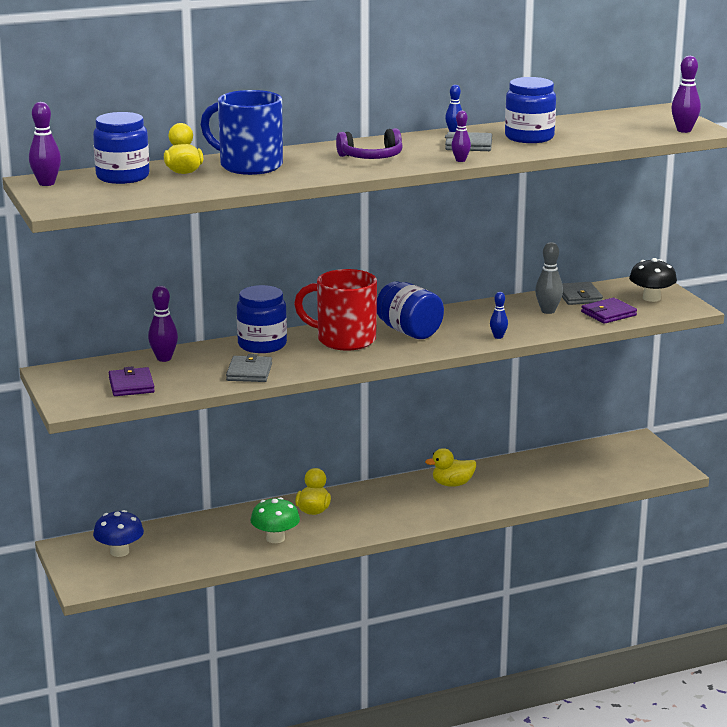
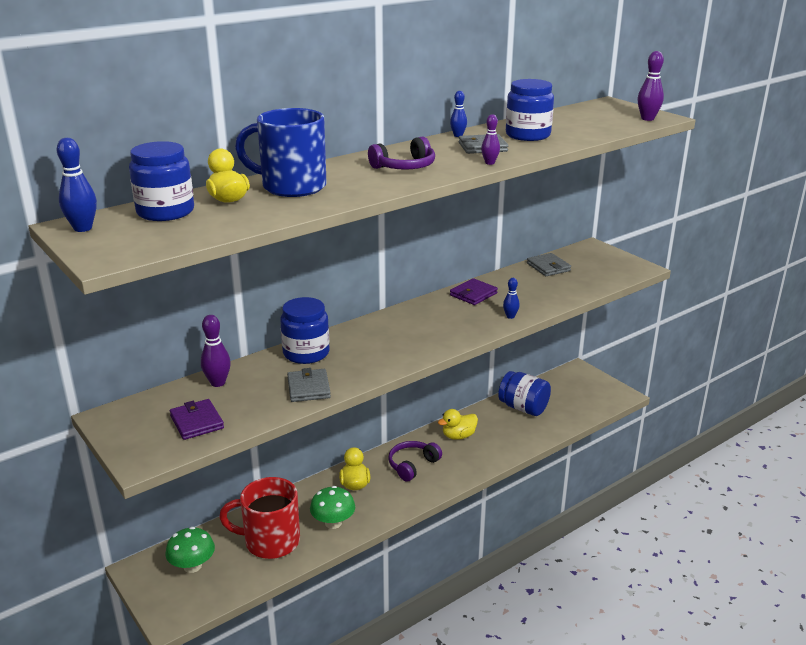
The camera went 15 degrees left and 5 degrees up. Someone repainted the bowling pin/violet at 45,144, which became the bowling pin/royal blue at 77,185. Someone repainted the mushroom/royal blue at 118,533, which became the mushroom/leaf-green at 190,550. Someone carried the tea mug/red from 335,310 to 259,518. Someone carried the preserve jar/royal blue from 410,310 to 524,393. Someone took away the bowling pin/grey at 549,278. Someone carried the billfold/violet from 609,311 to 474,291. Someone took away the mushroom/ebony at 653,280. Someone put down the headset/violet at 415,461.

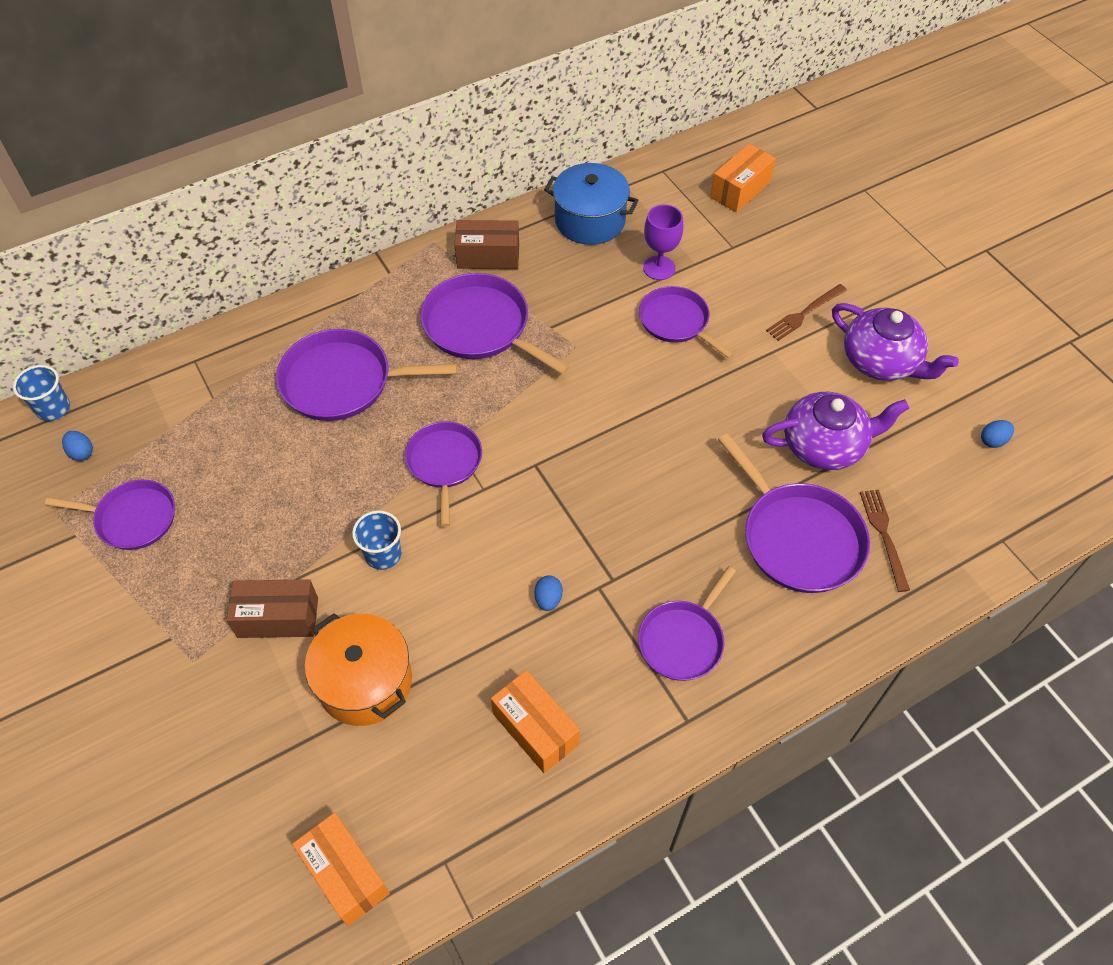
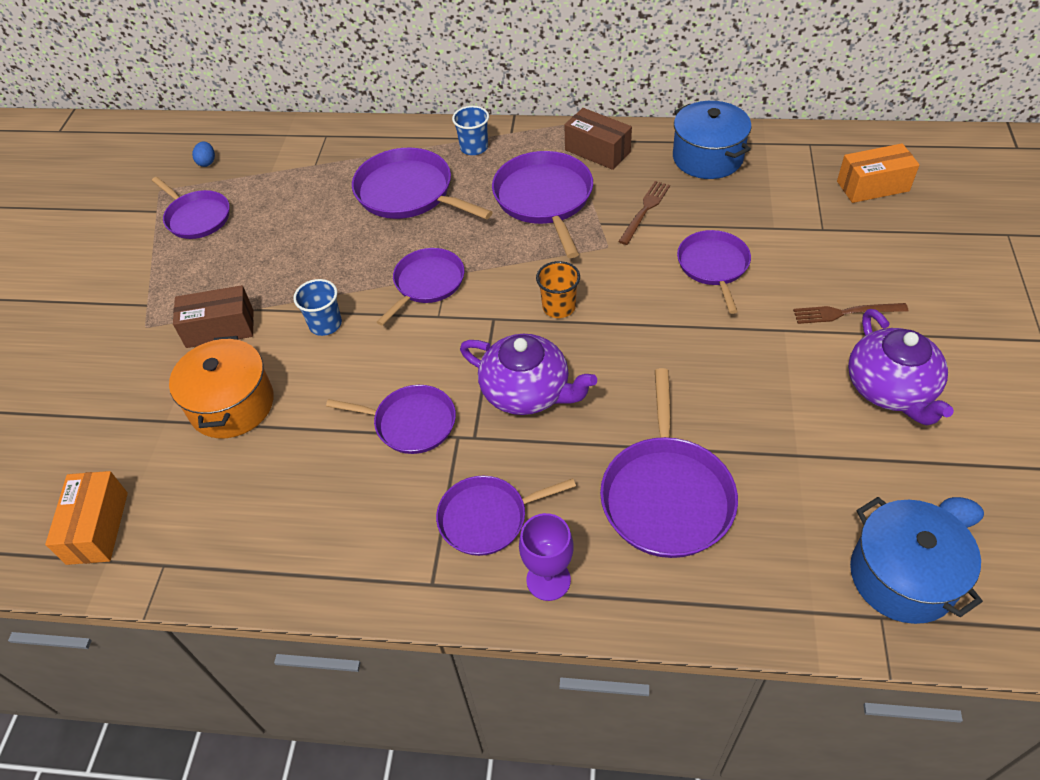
The camera went 40 degrees right and 5 degrees down. Someone carried the cup/royal blue from 41,393 to 470,130. Someone rotated the parcel/brown at 272,608 by 45 degrees counterclockwise. Someone took away the parcel/orange at 535,721. Someone swapped the egg shape/royal blue at 548,593 for the skillet/violet at 391,419. Someone carried the goblet/violet from 663,242 to 546,557. Someone carried the tea pot/violet from 835,431 to 528,374. Someone carried the dinner fork/brown from 885,541 to 644,213. Someone put down the cup/orange at 558,289. Someone put down the pot/royal blue at 916,560.

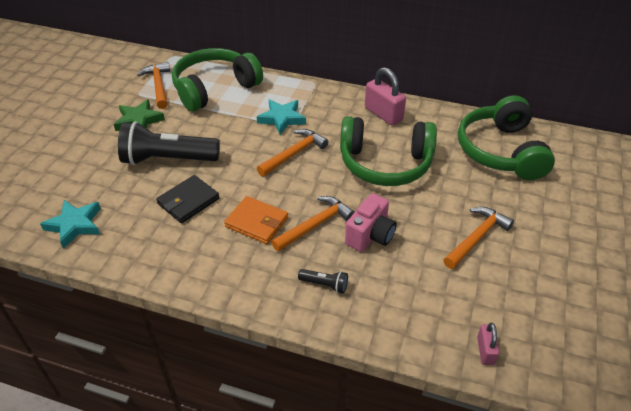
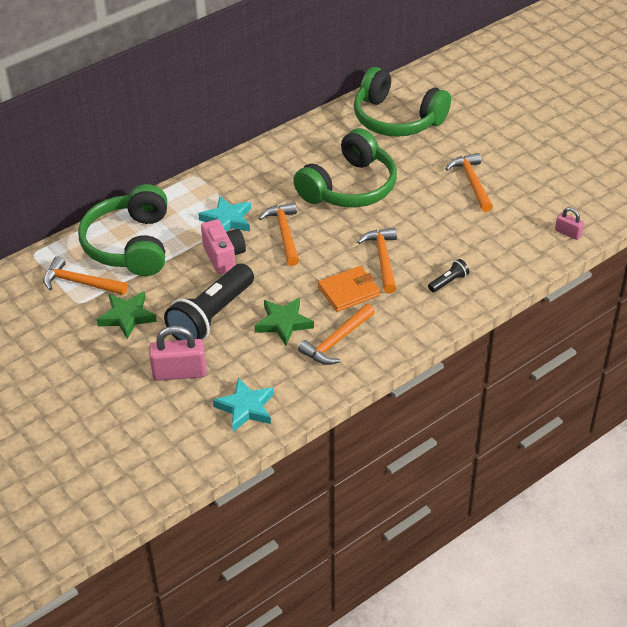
The camera went 55 degrees left and 0 degrees up. Someone swapped the billfold/ebony at 188,199 for the star/leaf-green at 284,321. Someone carried the compact camera/rosy from 371,222 to 223,246. Someone carried the lock/rosy from 385,96 to 177,353. Someone put down the claw hammer/orange at 336,334.

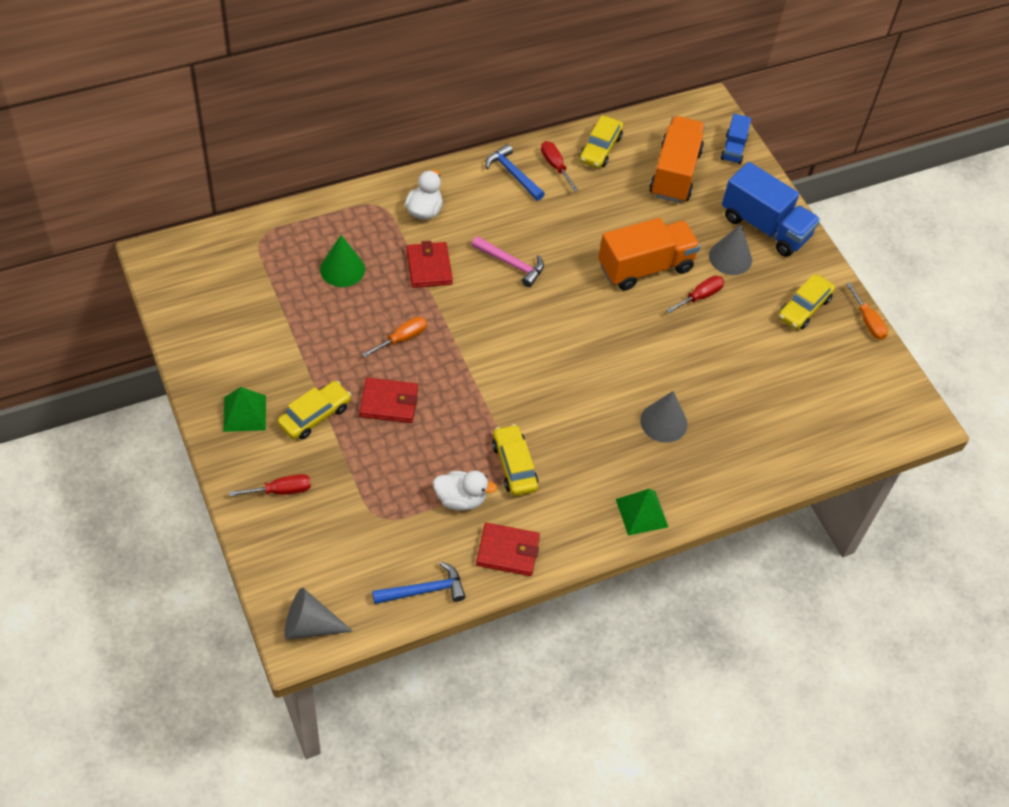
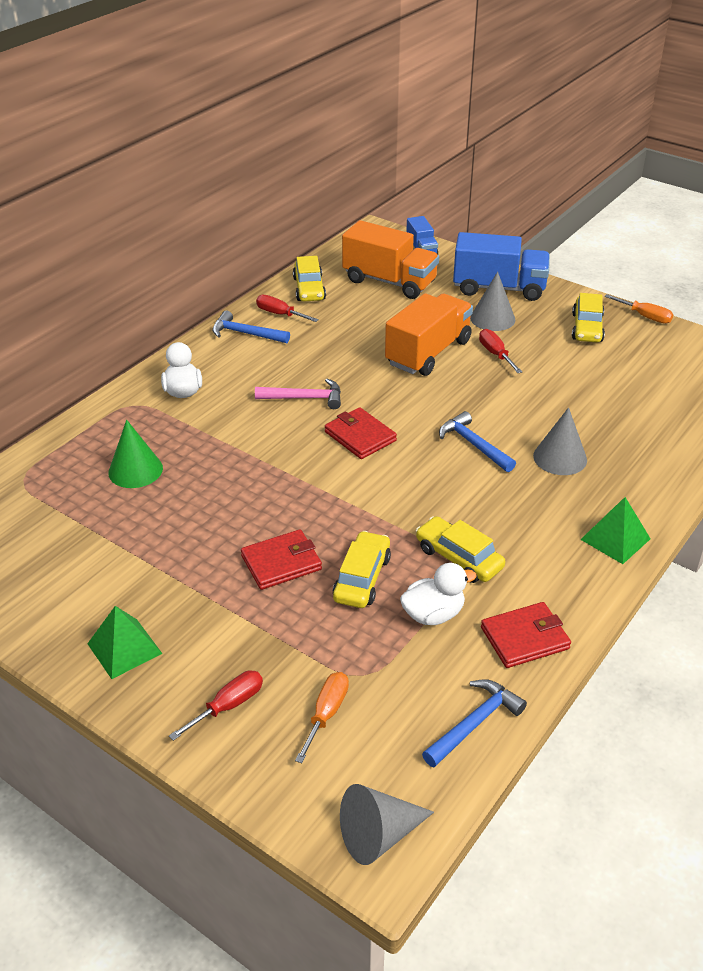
The camera went 25 degrees left and 15 degrees down. Someone carried the toy car/golden from 314,410 to 362,569. Someone carried the hand screwdriver/orange from 394,337 to 322,717. Someone carried the billfold/red from 429,264 to 361,433. Someone rotated the lorry/orange at 677,159 by 135 degrees clockwise. Someone rotated the hand screwdriver/red at 695,294 by 45 degrees counterclockwise. Someone put down the claw hammer/royal blue at 477,441.

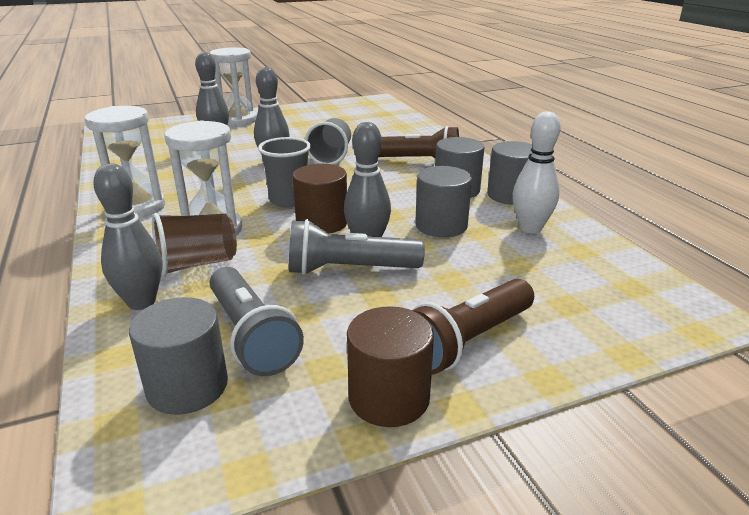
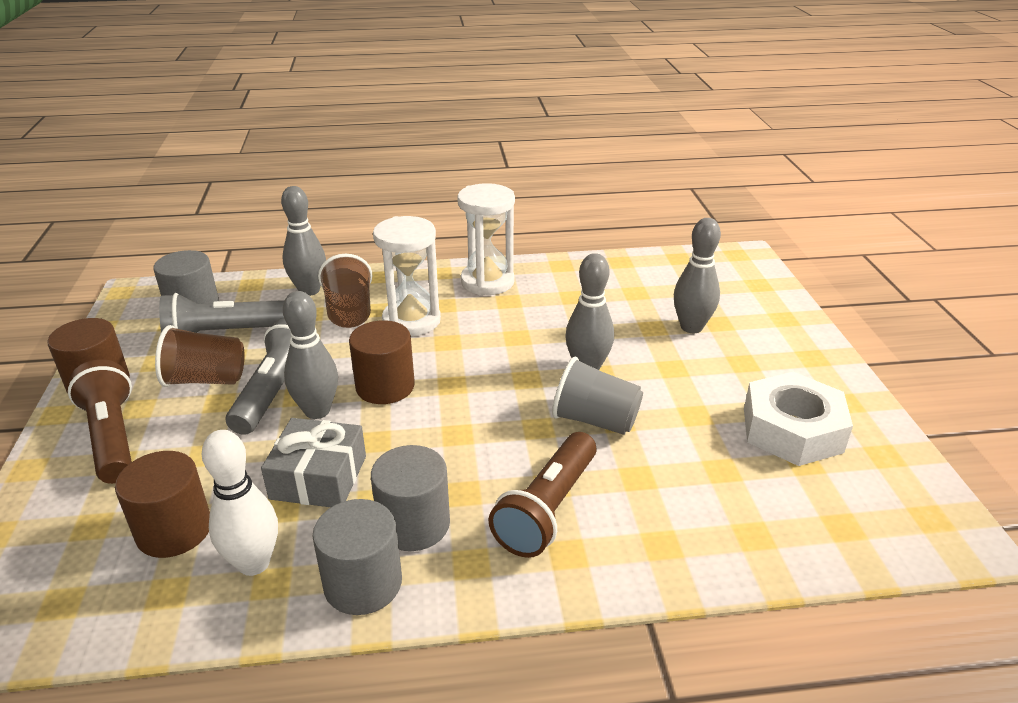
The camera went 105 degrees right and 5 degrees up. Someone took away the sandglass/snow-white at 233,86. Someone took away the cup/grey at 284,172. Someone swapped the solid cylinder/grey at 443,201 for the wrapped gift/grey at 313,462. Someone put down the solid cylinder/brown at 162,504. Someone put down the cup/brown at 200,356. Someone put down the hexagon nut/snow-white at 798,419.

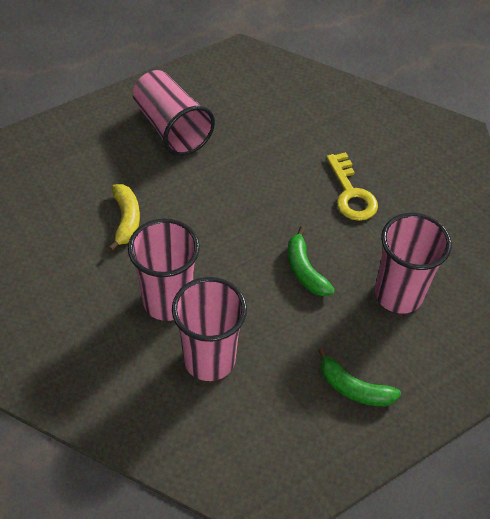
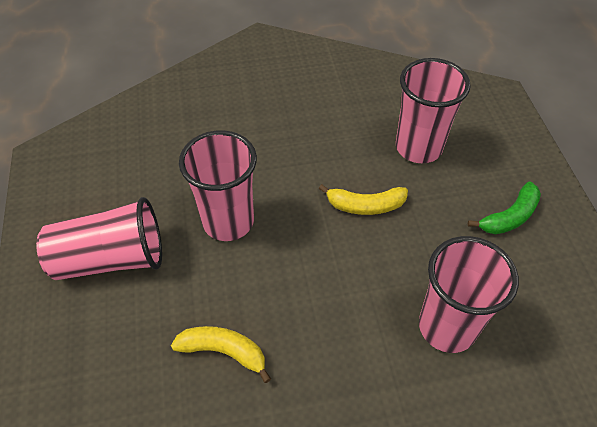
The camera went 65 degrees left and 0 degrees up. Someone carried the cup/rosy from 164,269 to 218,185. Someone repainted the banana/leaf-green at 311,261, which became the banana/golden at 363,199. Someone took away the latchkey/golden at 352,186.

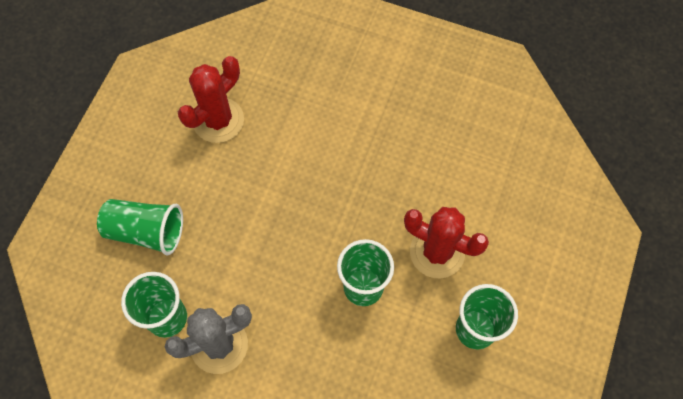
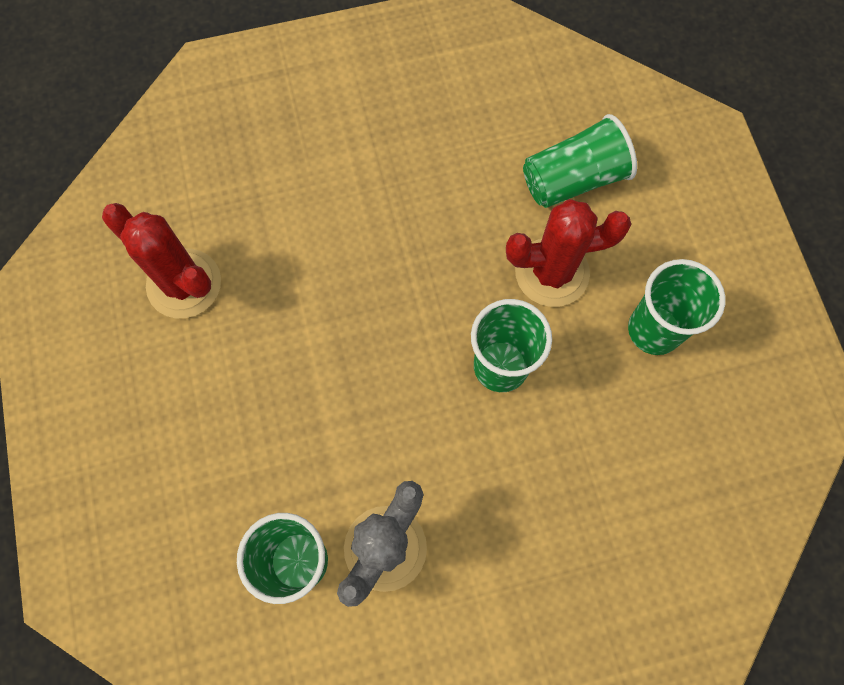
The camera went 35 degrees left and 5 degrees up. Someone carried the cup/leaf-green from 140,227 to 580,161. Someone rotated the prickly plant/red at 211,99 by 60 degrees counterclockwise.

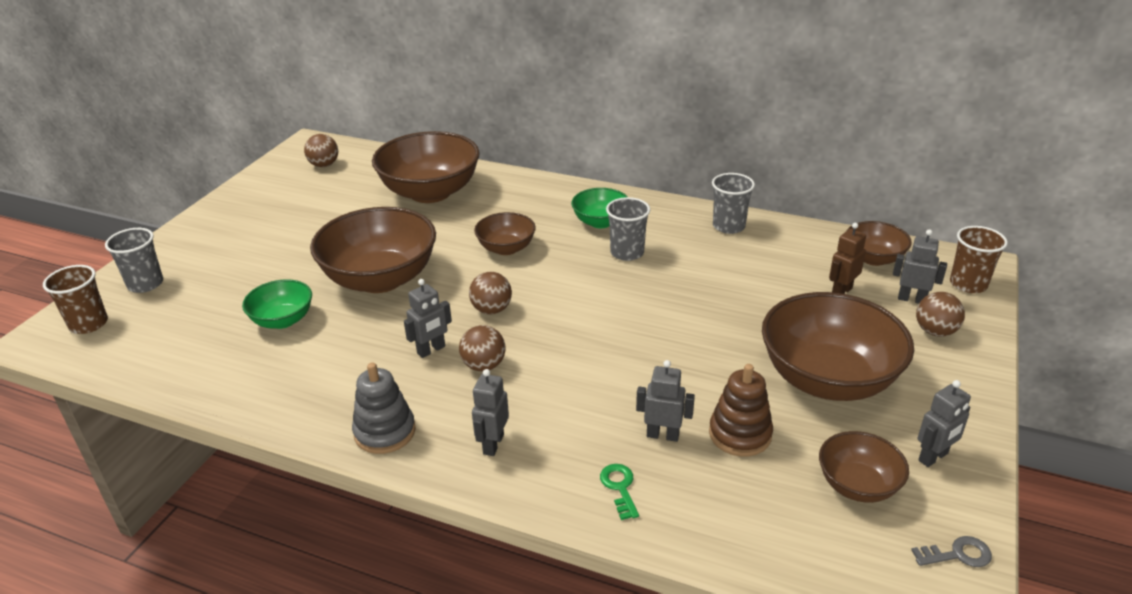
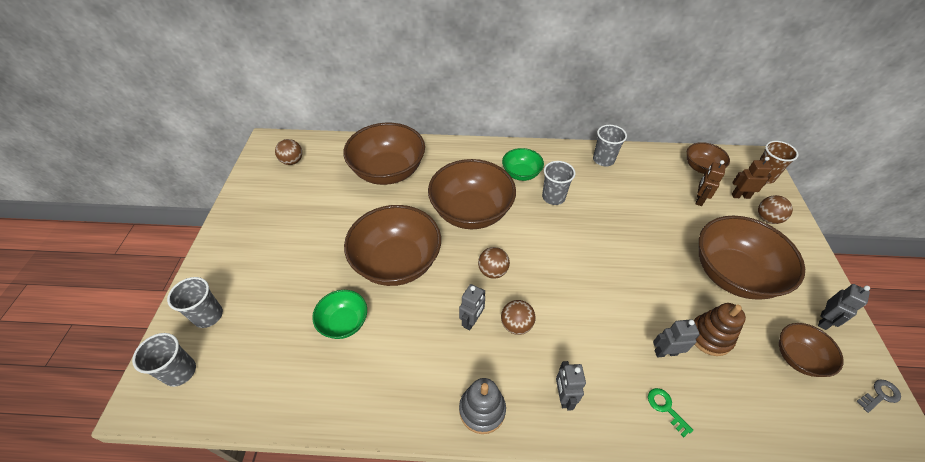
The camera went 20 degrees left and 15 degrees up. Someone repainted the cup/brown at 75,299, which became the cup/grey at 164,360. Someone scaled the deep dish/brown at 505,233 by 1.91. Someone repainted the robot/grey at 920,266, which became the robot/brown at 752,178.

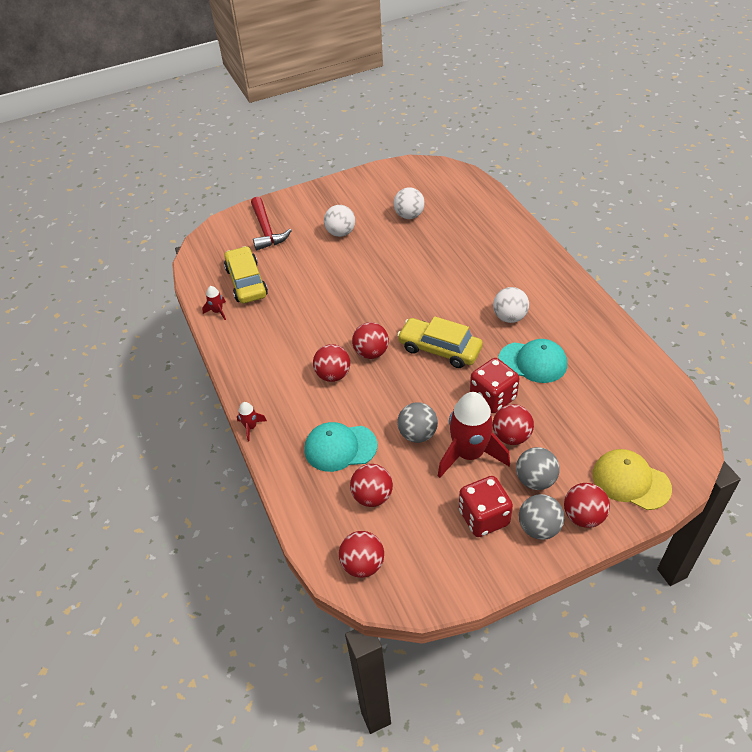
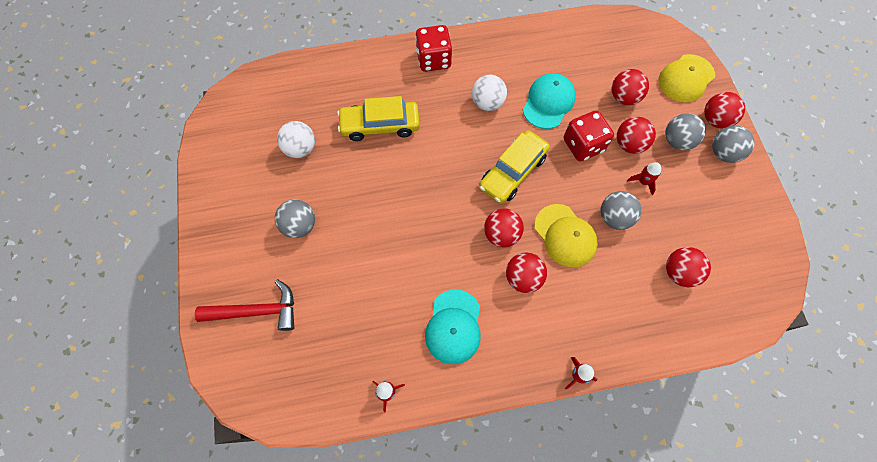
The camera went 80 degrees left and 20 degrees up. Someone carried the toy car/golden from 246,275 to 378,118. Someone carried the peaked cap/turquoise from 341,447 to 453,327. Someone repainted the play ball/snow-white at 339,221, which became the play ball/grey at 295,218. Someone carried the play ball/red from 361,554 to 630,87. Someone scaled the toy rocket/red at 474,435 by 0.44. Someone carried the game die/red from 486,506 to 433,48. Someone put down the peaked cap/golden at 566,235.

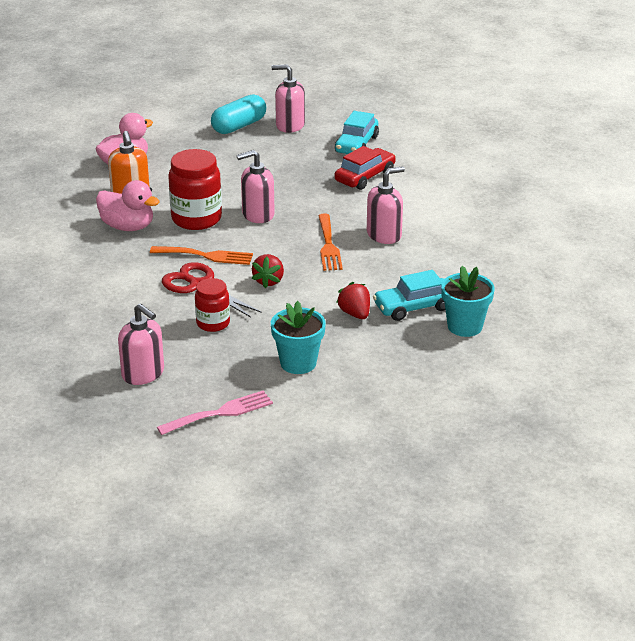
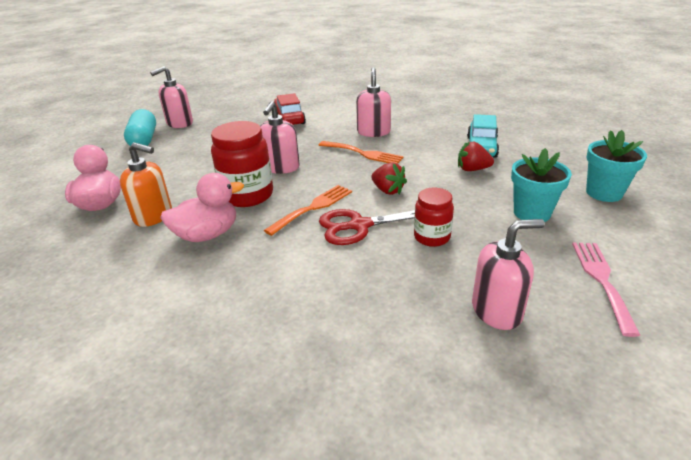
The camera went 55 degrees left and 0 degrees up. Someone took away the toy car/turquoise at 357,132. Someone carried the plant pot/turquoise from 468,301 to 616,166.

